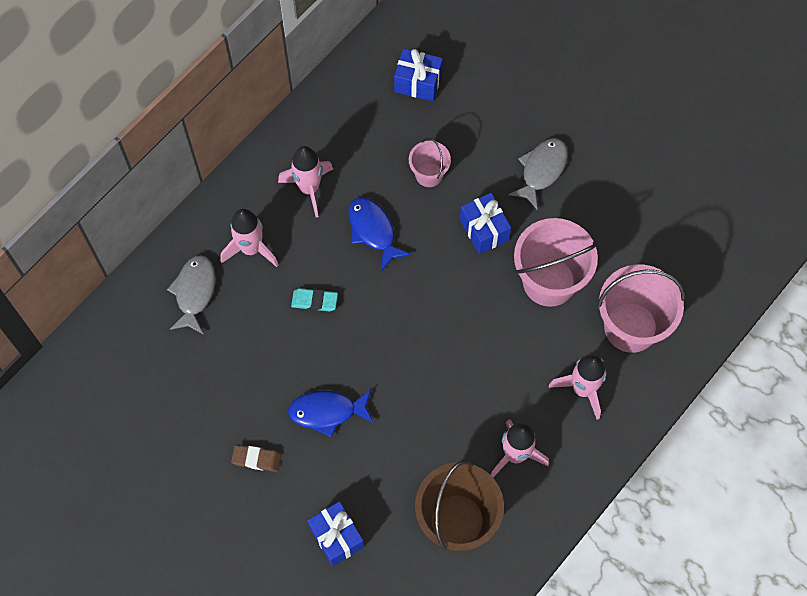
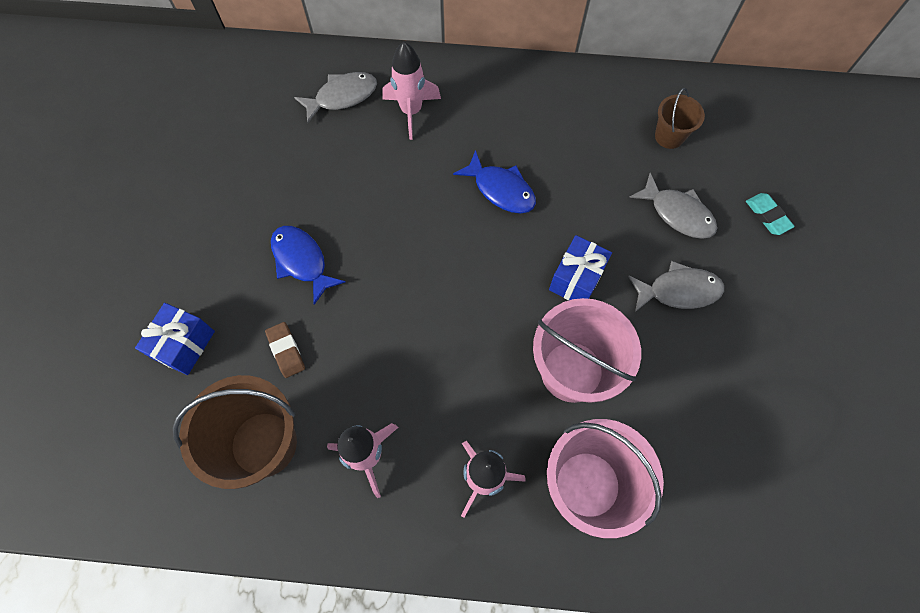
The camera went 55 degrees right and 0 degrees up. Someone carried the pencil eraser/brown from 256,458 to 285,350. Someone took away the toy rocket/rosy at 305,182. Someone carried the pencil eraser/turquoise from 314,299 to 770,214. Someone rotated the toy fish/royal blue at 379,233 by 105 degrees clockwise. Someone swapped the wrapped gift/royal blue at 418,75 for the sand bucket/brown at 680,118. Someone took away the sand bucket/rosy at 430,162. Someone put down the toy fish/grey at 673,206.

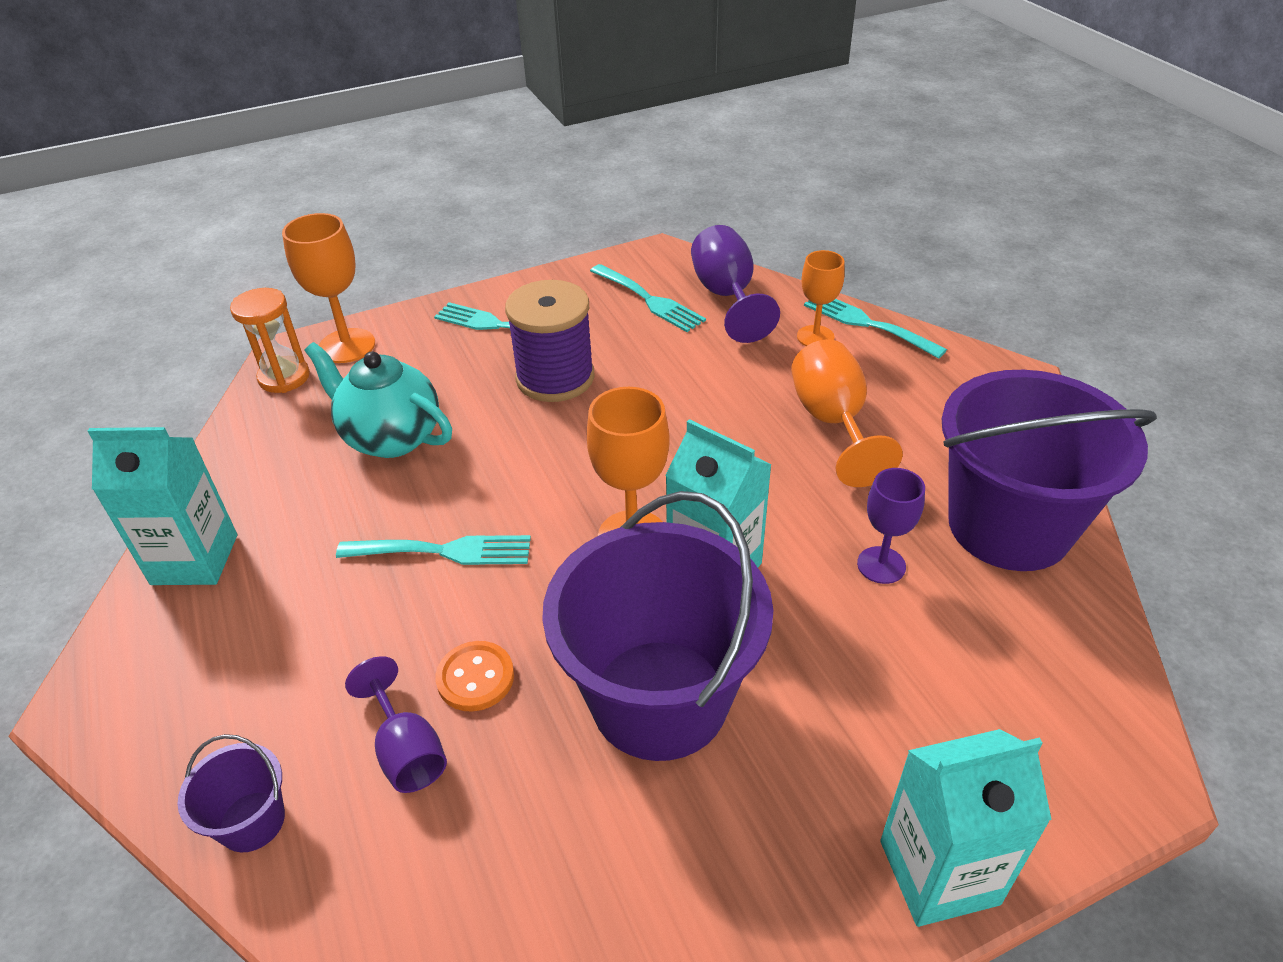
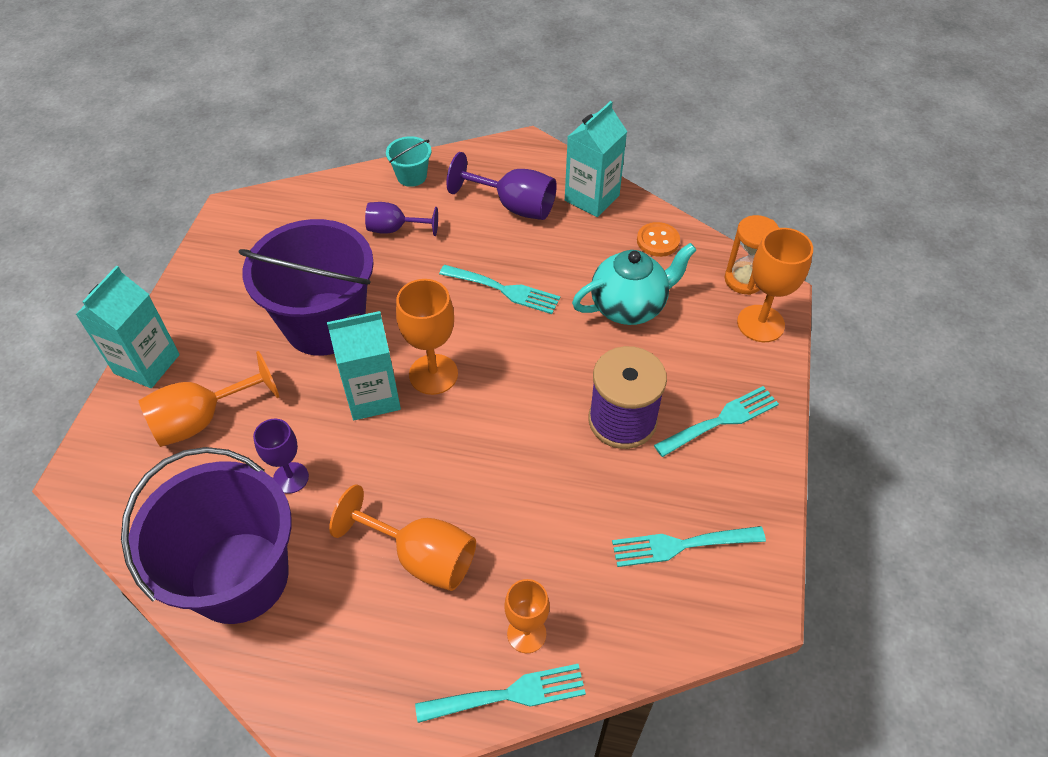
The camera went 125 degrees right and 10 degrees up. Someone repainted the sand bucket/violet at 231,793, which became the sand bucket/turquoise at 408,161. Someone rotated the dinner fork/turquoise at 433,550 by 105 degrees counterclockwise. Someone carried the button/orange from 474,676 to 658,239. Someone carried the goblet/violet from 735,284 to 501,186. Someone put down the goblet/orange at 209,399.

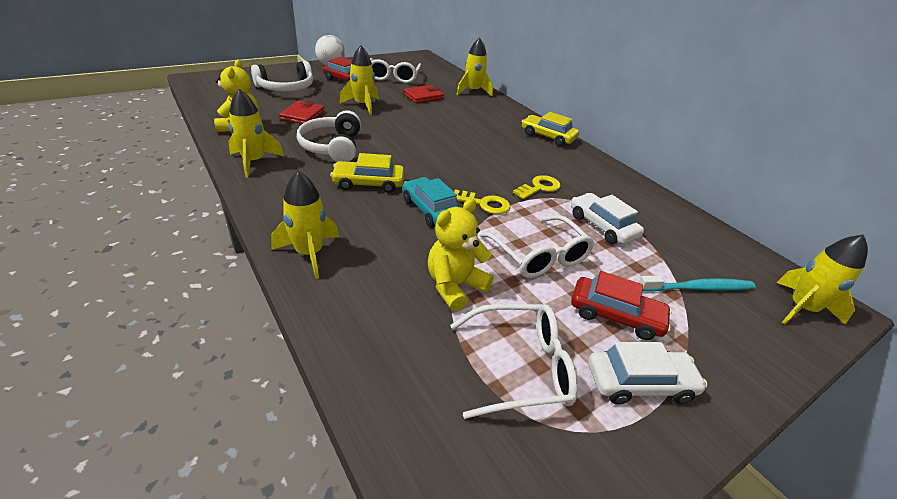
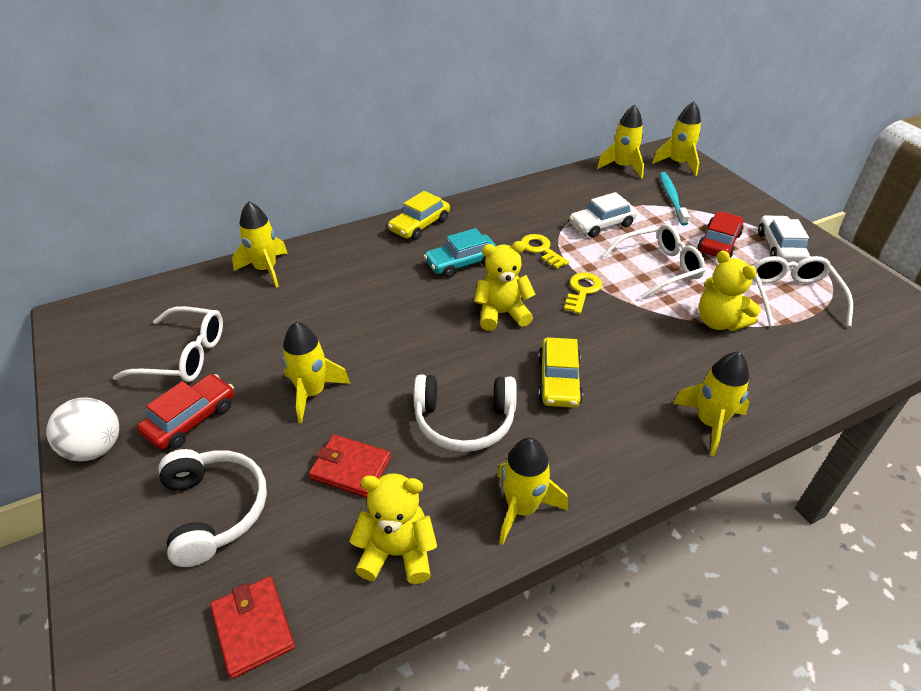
The camera went 80 degrees left and 5 degrees up. Someone carried the billfold/red from 423,94 to 252,628. Someone carried the toy car/turquoise from 431,202 to 460,253. Someone put down the teddy bear/golden at 505,286. Someone put down the toy rocket/golden at 620,141.

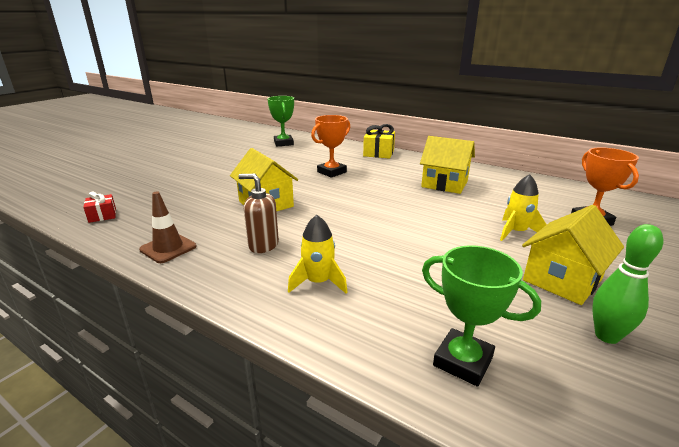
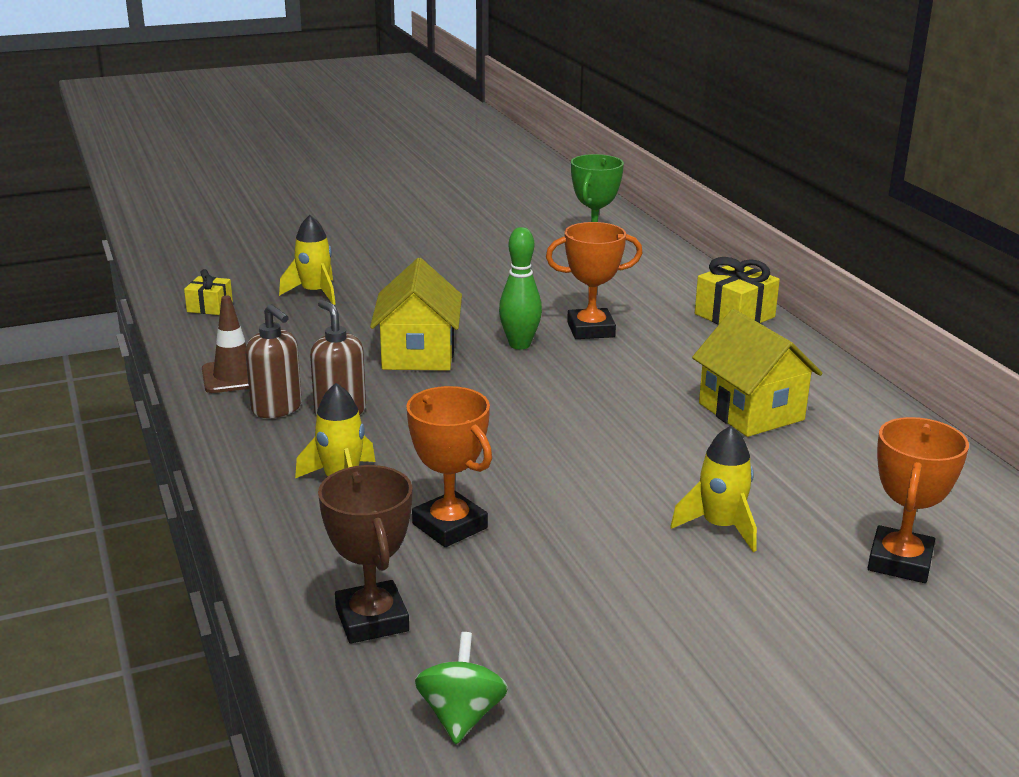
The camera went 35 degrees right and 0 degrees up. Someone repainted the wrapped gift/red at 99,207, which became the wrapped gift/golden at 208,292. Someone repainted the trophy/leaf-green at 481,316, which became the trophy/brown at 365,554. Someone took away the house/golden at 573,255. Someone carried the bowling pin/leaf-green from 627,284 to 520,288. Someone put down the pump bottle/brown at 273,361. Someone put down the toy rocket/golden at 307,260. Someone put down the trophy/orange at 449,466. Someone put down the toy top/leaf-green at 461,688.

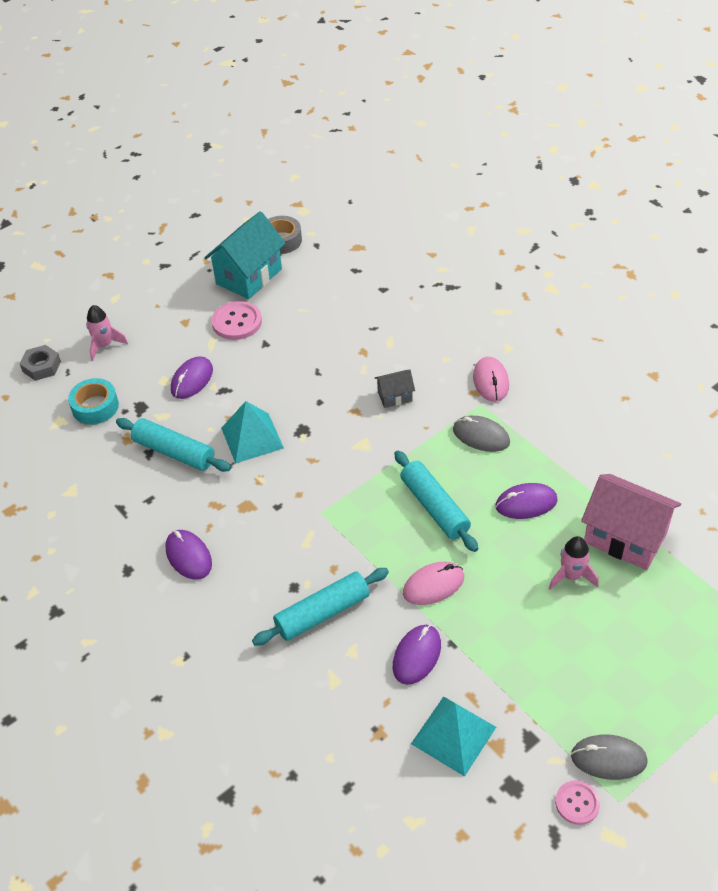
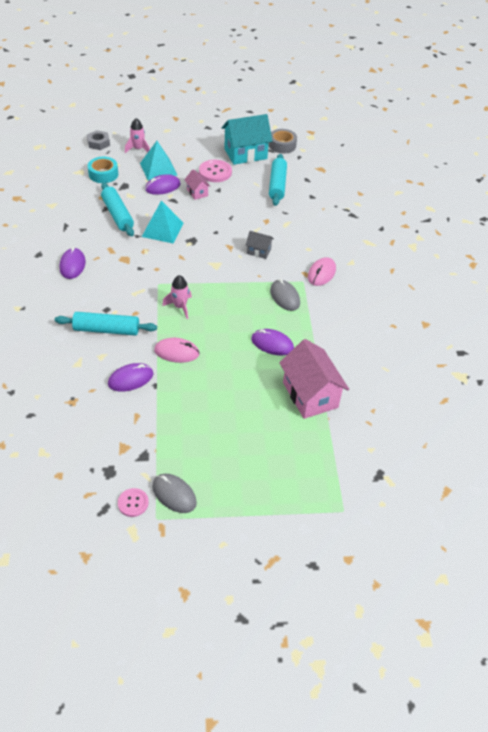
The camera went 30 degrees right and 0 degrees up. Someone carried the dough roller/turquoise from 436,501 to 278,180. Someone carried the solid pyramid/turquoise from 453,736 to 158,161. Someone carried the toy rocket/rosy from 574,563 to 177,297. Someone put down the house/rosy at 197,184.

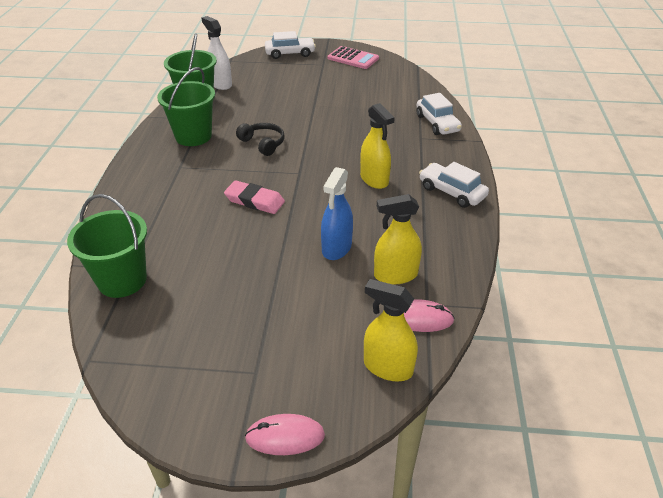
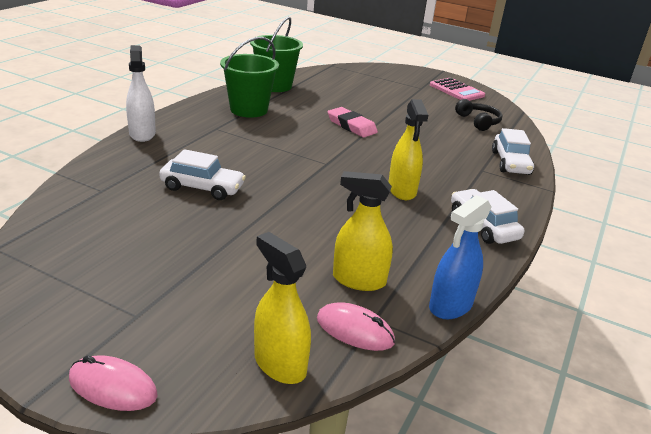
The camera went 20 degrees right and 10 degrees down. Someone took away the sand bucket/leaf-green at 107,246. Someone carried the spray cleaner/snow-white from 216,53 to 141,93. Someone carried the pencil eraser/rosy from 254,197 to 352,122. Someone carried the headset/ebony from 260,139 to 478,115. Someone carried the toy car/snow-white from 290,45 to 202,174. Someone carried the spray cleaner/royal blue from 337,213 to 460,257.

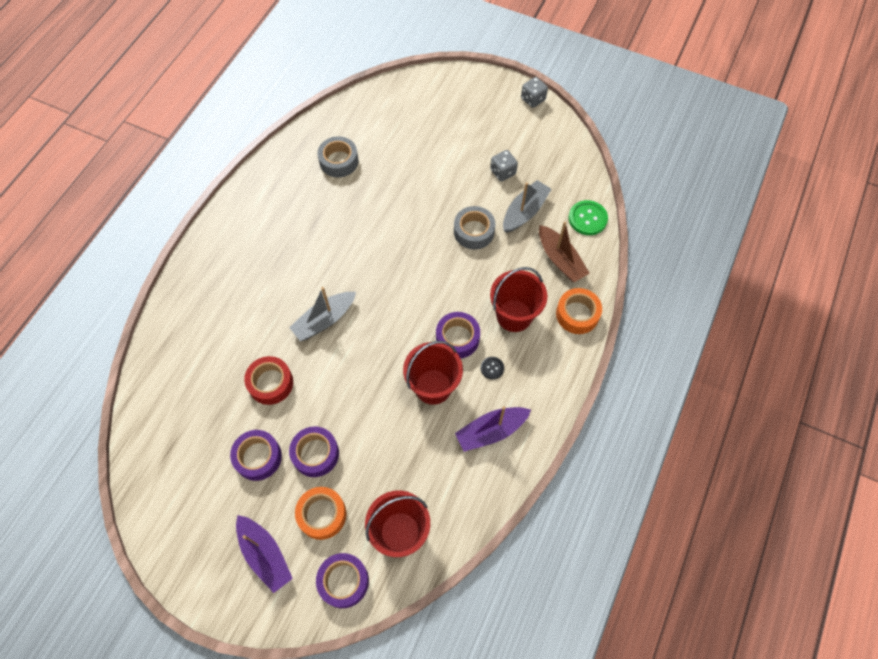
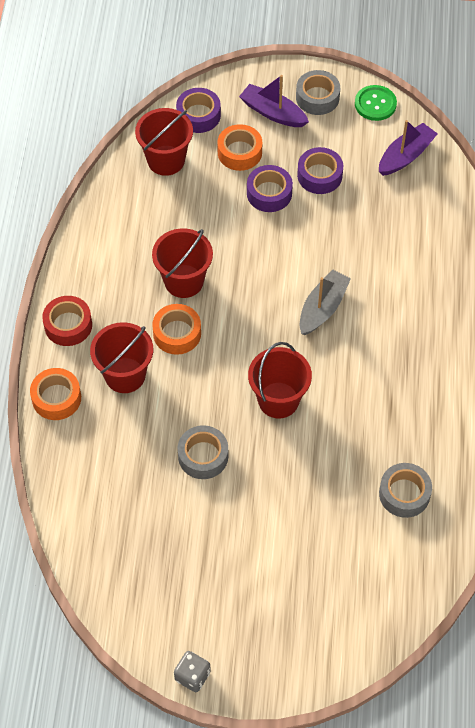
The camera went 160 degrees right and 5 degrees down. Someone carried the sticky tape/red from 268,380 to 67,321. Someone repainted the sticky tape/violet at 458,335, which became the sticky tape/orange at 176,329. Someone carried the boat/violet from 493,429 to 408,148. Someone took away the button/ebony at 492,368. Someone took away the game die/grey at 504,165. Someone took away the boat/grey at 527,206. Someone took away the boat/brown at 564,252. Someone carried the button/leaf-green from 588,217 to 376,103. Someone put down the sand bucket/red at 280,380. Someone put down the sticky tape/grey at 318,92.

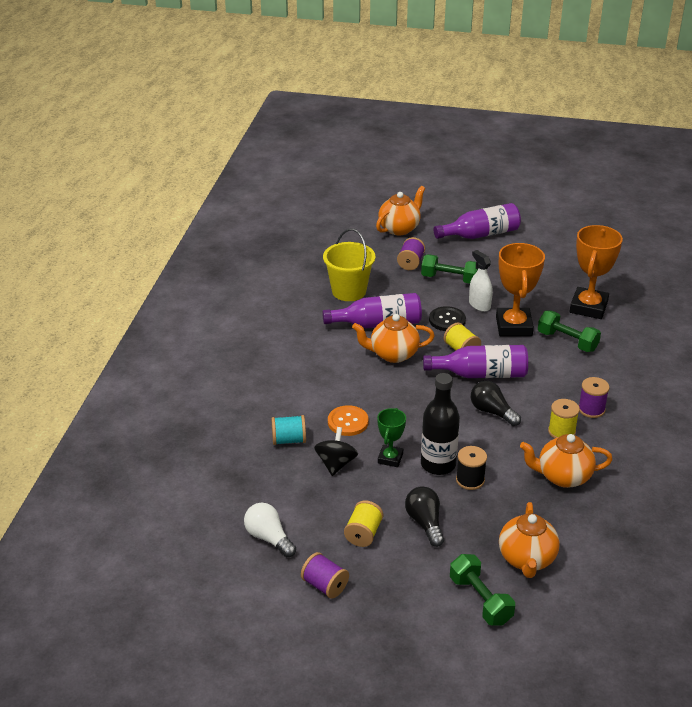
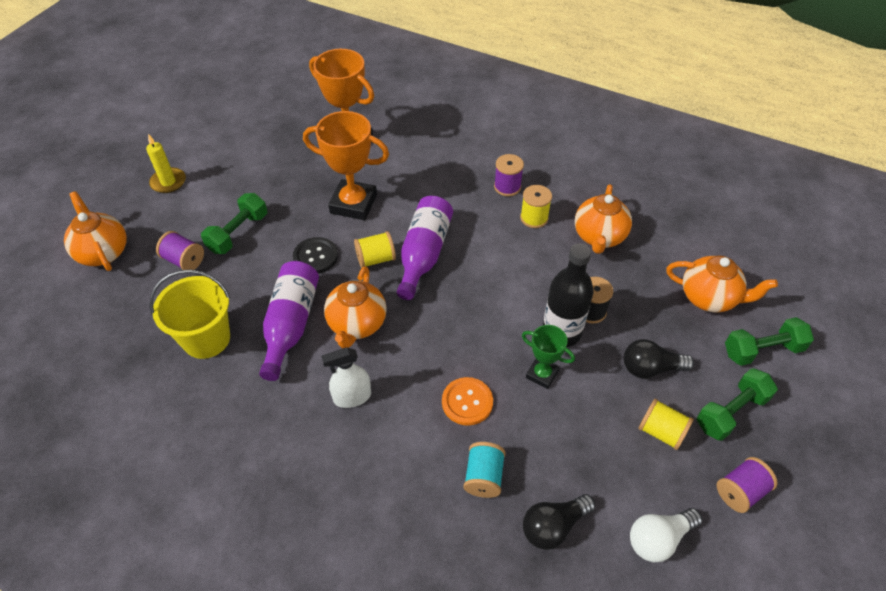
The camera went 75 degrees left and 15 degrees up. Someone took away the toy top/ebony at 336,451. Someone swapped the bottle/violet at 477,221 for the candle/golden at 166,163. Someone carried the spray cleaner/snow-white from 481,281 to 346,377. Someone carried the bulb/ebony from 496,403 to 559,522. Someone carried the dumbbell/leaf-green from 569,331 to 737,404.

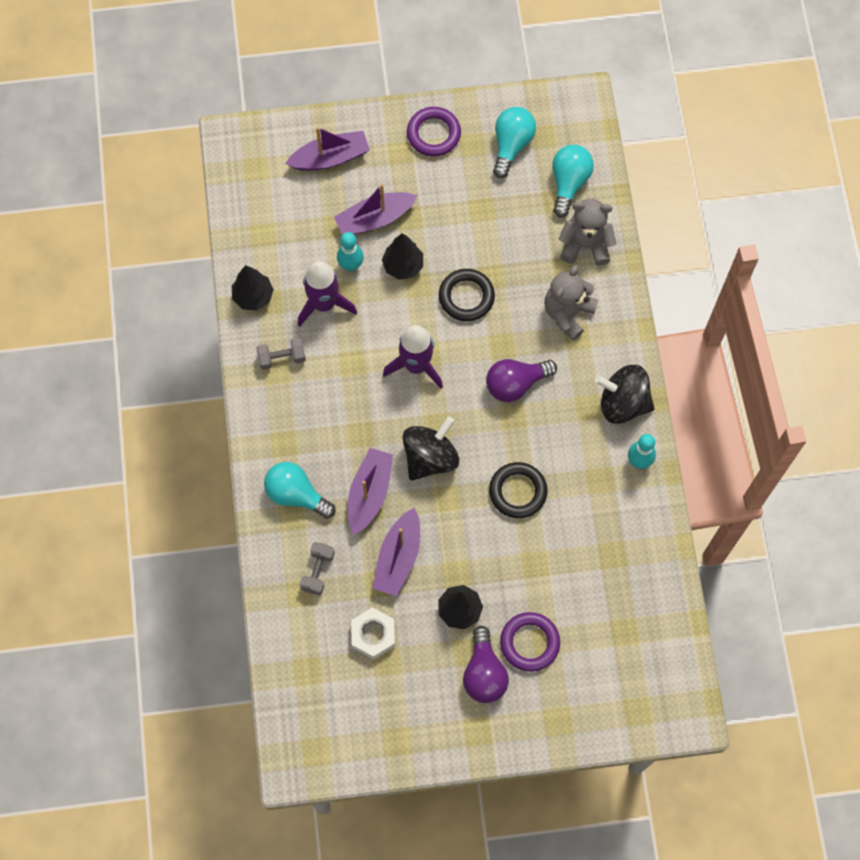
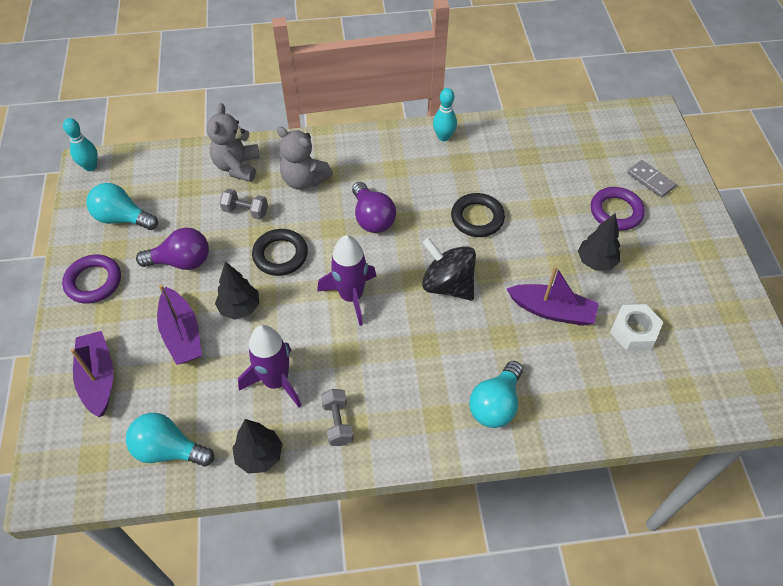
The camera went 90 degrees left and 15 degrees down. Someone carried the dumbbell/grey from 317,568 to 243,204. Someone carried the bowling pin/turquoise from 350,251 to 80,144. Someone took away the boat/violet at 370,491. Someone carried the bulb/violet from 486,664 to 172,248. Someone carried the bulb/turquoise from 573,181 to 170,440. Someone took away the toy top/ebony at 625,394. Someone put down the domino piece/grey at 651,179.

